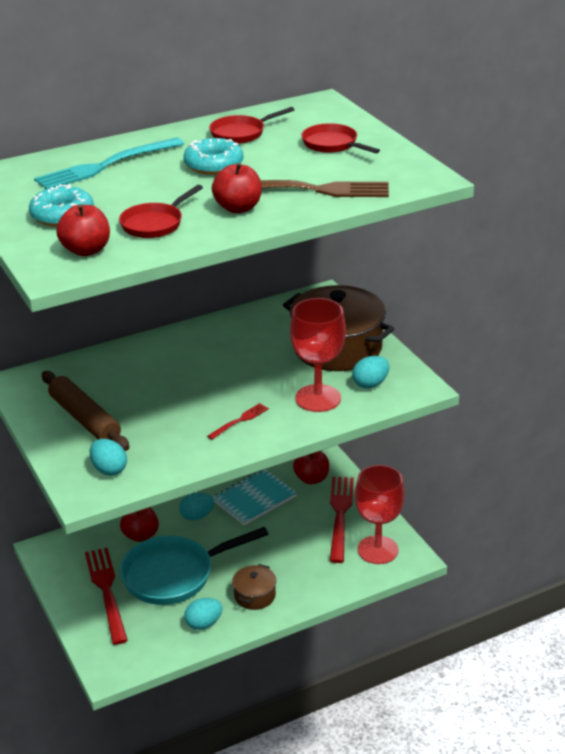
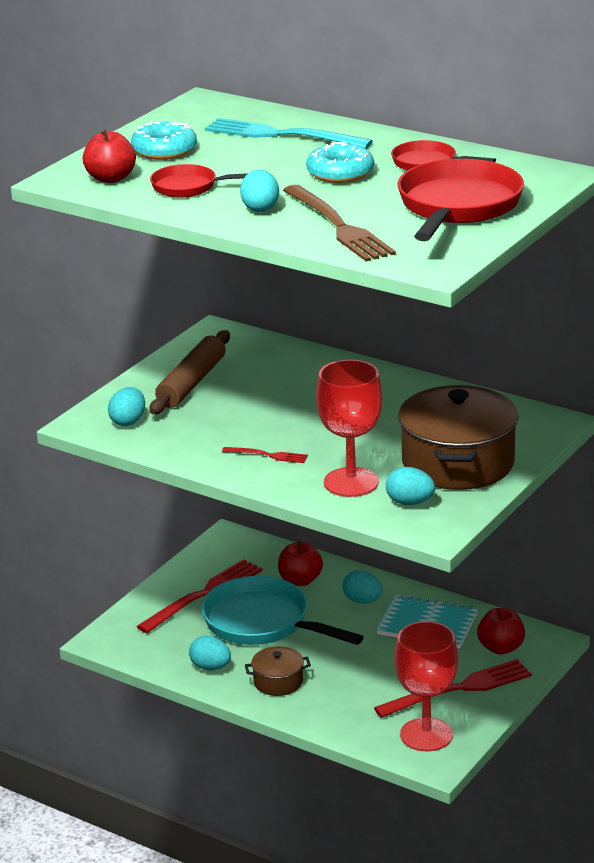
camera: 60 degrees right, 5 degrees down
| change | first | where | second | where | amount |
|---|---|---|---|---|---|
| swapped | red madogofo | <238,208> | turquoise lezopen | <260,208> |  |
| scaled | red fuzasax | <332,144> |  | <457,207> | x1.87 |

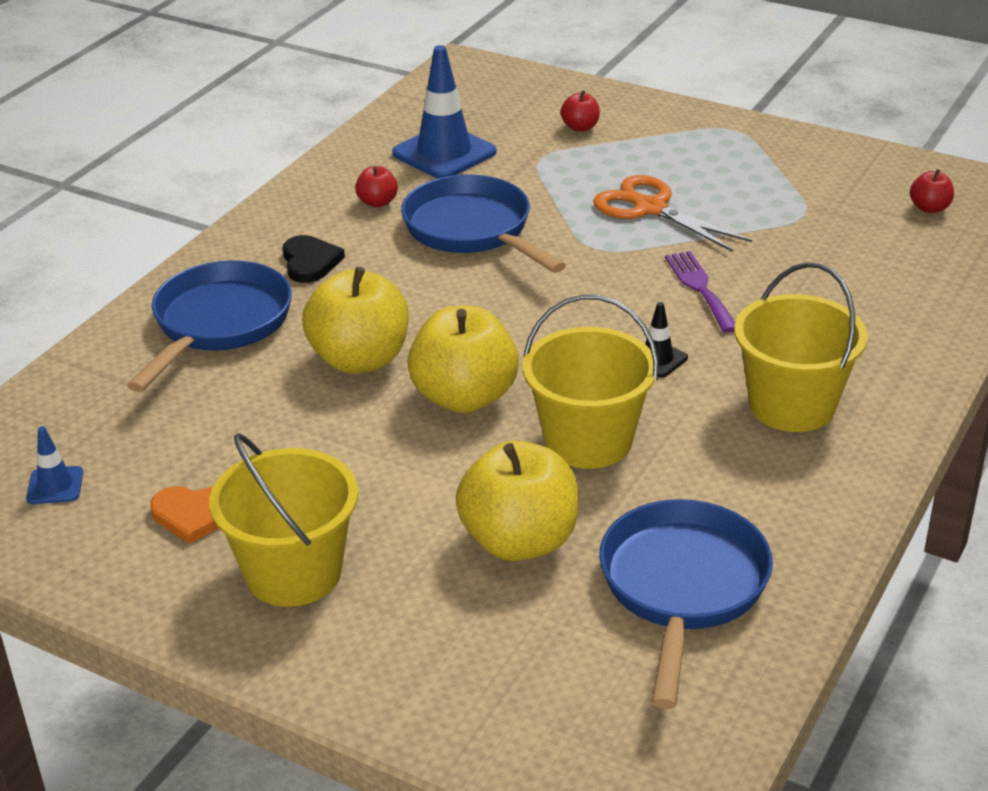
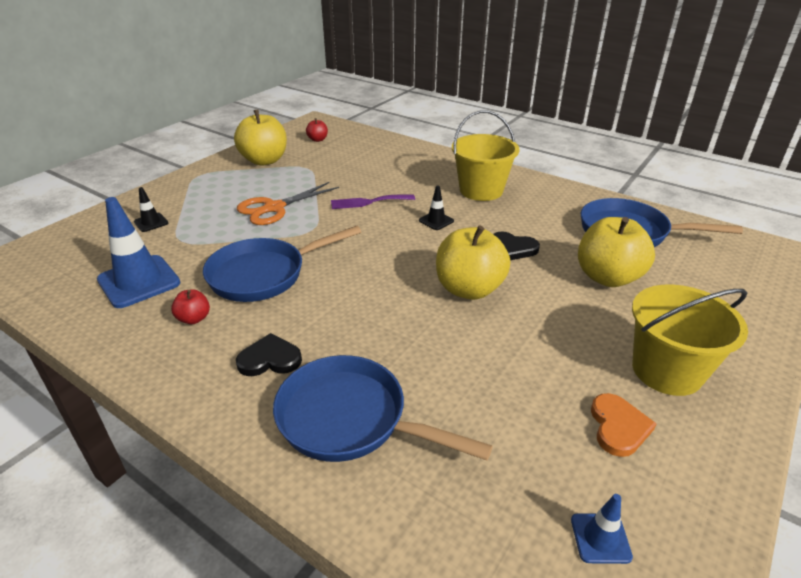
camera: 85 degrees left, 0 degrees up
| change | first | where | second | where | amount |
|---|---|---|---|---|---|
| shifted | yellow madogofo | <360,359> |  | <264,160> |  |
| swapped | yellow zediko | <588,441> | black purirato | <513,248> |  |
| swapped | red madogofo | <580,127> | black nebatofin | <151,222> |  |

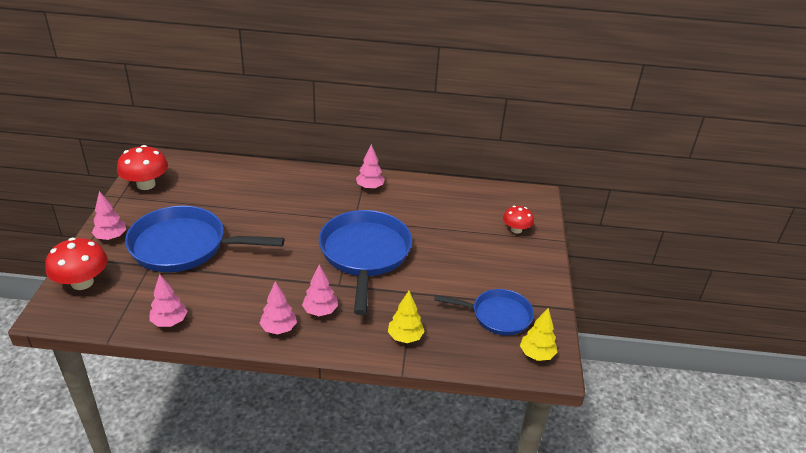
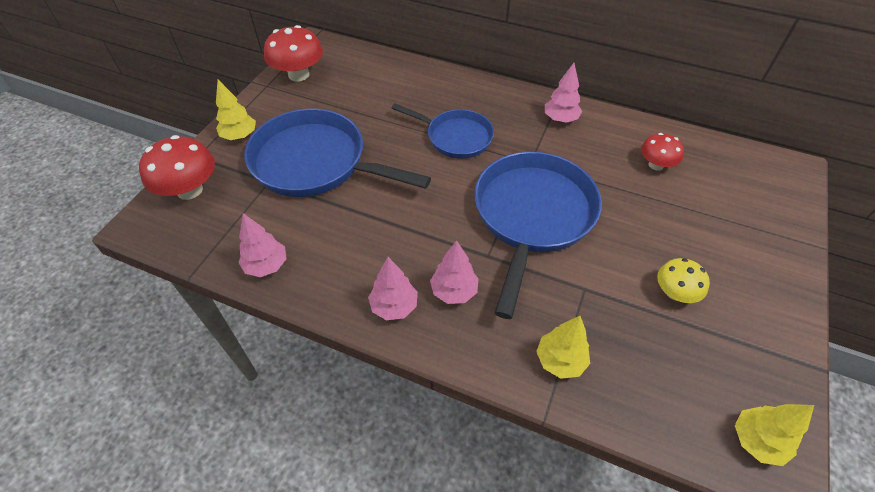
camera: 20 degrees right, 15 degrees up
| change | first | where | second | where | amount |
|---|---|---|---|---|---|
| new |  |  | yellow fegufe | <675,293> |  |
| shifted | blue fuzasax | <497,315> |  | <455,137> |  |
| shifted | red fegufe | <516,230> |  | <656,165> |  |
| repainted | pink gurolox | <111,237> | yellow gurolox | <240,136> |  |

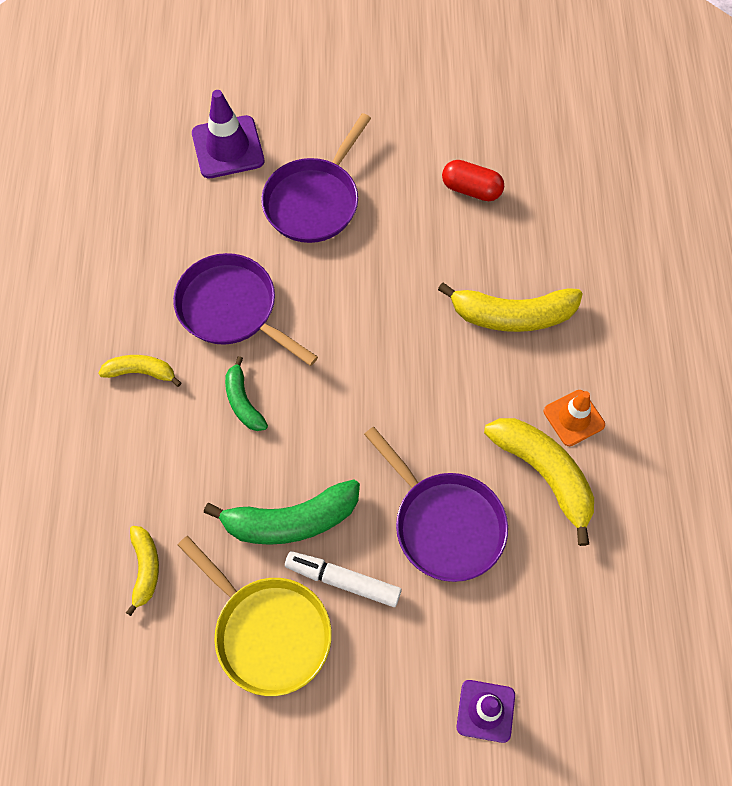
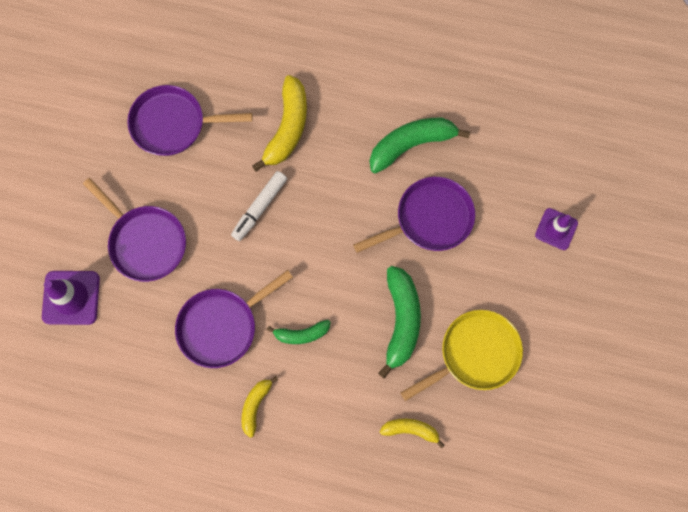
camera: 75 degrees left, 10 degrees up
| change | first | where | second | where | amount |
|---|---|---|---|---|---|
| gone | orange nebatofin | <574,418> |  |  |  |
| shifted | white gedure | <343,580> |  | <259,208> |  |
| swapped | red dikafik | <471,189> | purple fuzasax | <173,124> |  |
| repainted | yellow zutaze | <544,474> | green zutaze | <411,145> |  |

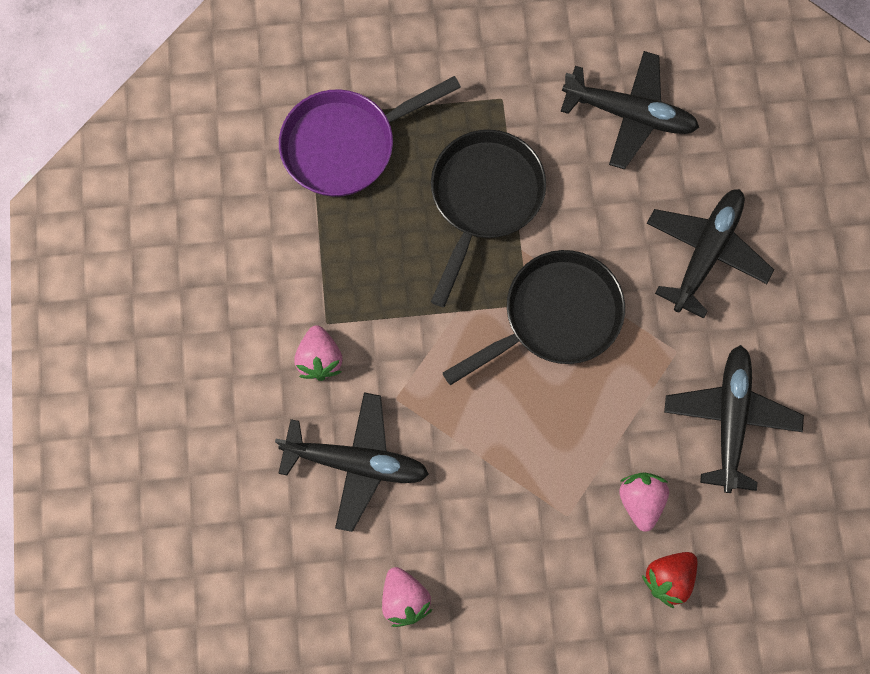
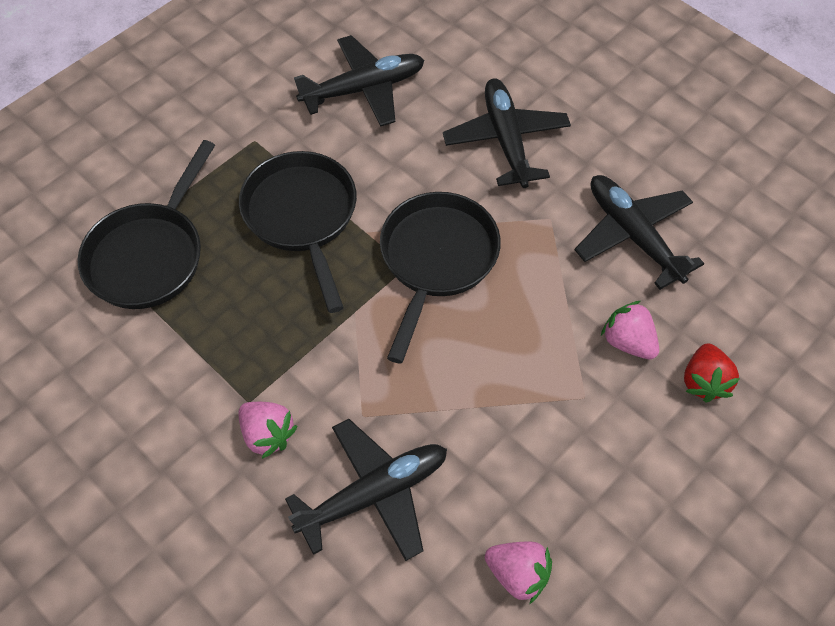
camera: 40 degrees left, 15 degrees down
| change | first | where | second | where | amount |
|---|---|---|---|---|---|
| repainted | purple fuzasax | <346,145> | black fuzasax | <150,255> |  |

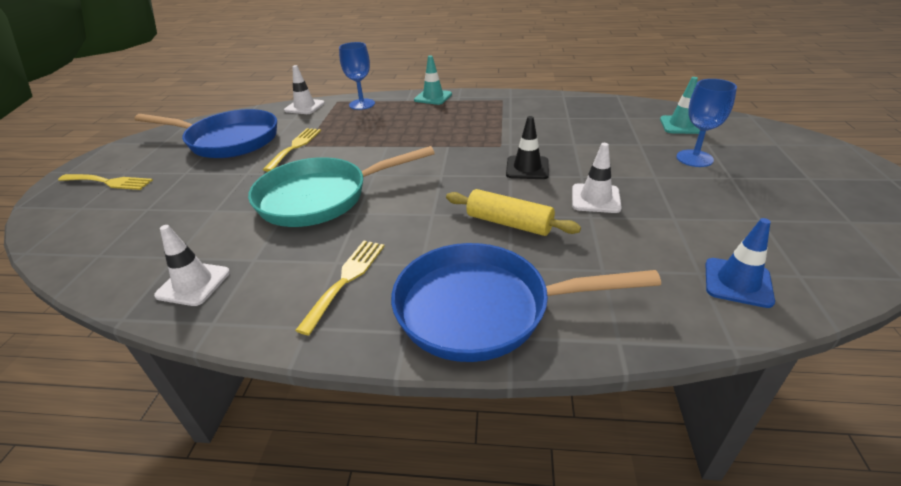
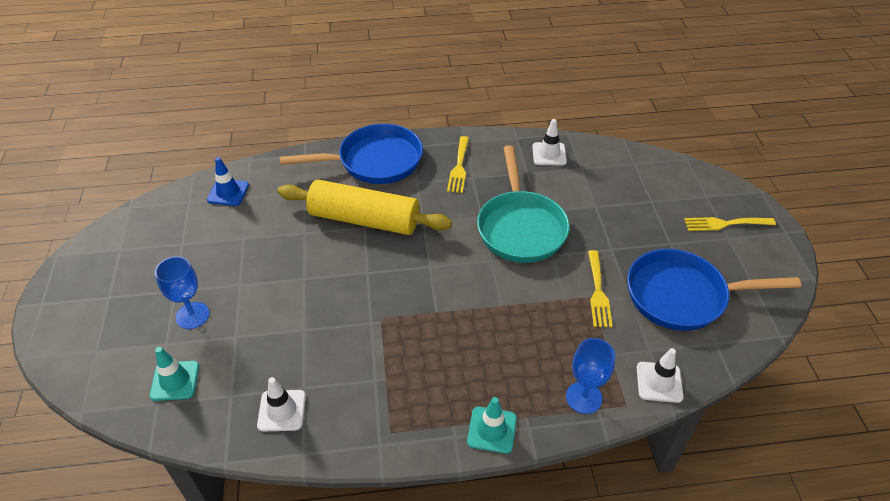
camera: 165 degrees right, 10 degrees up
| change | first | where | second | where | amount |
|---|---|---|---|---|---|
| gone | black nebatofin | <527,168> |  |  |  |
| shifted | white nebatofin | <595,198> |  | <282,410> |  |
| rotated | turquoise fuzasax | <320,198> |  | <520,227> | 120 degrees clockwise |
| scaled | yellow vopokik | <509,223> |  | <364,219> | x1.75 |

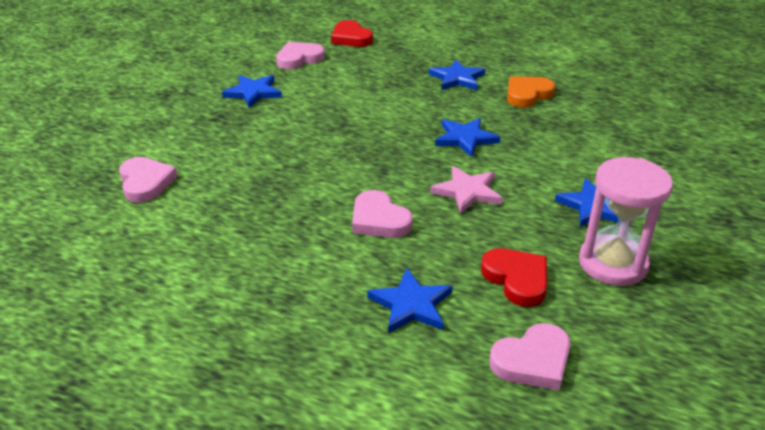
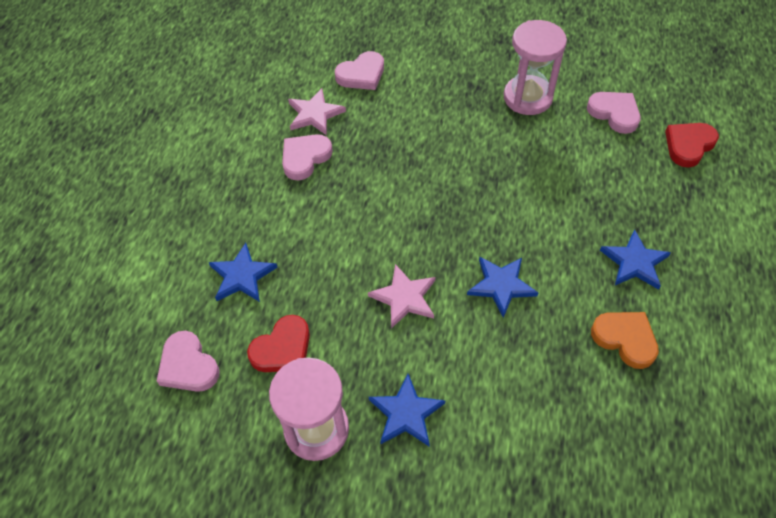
camera: 80 degrees right, 20 degrees up
| change | first | where | second | where | amount |
|---|---|---|---|---|---|
| new |  |  | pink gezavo | <314,114> |  |
| shifted | pink purirato | <379,220> |  | <305,158> |  |
| swapped | blue gezavo | <253,92> | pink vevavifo | <527,97> |  |

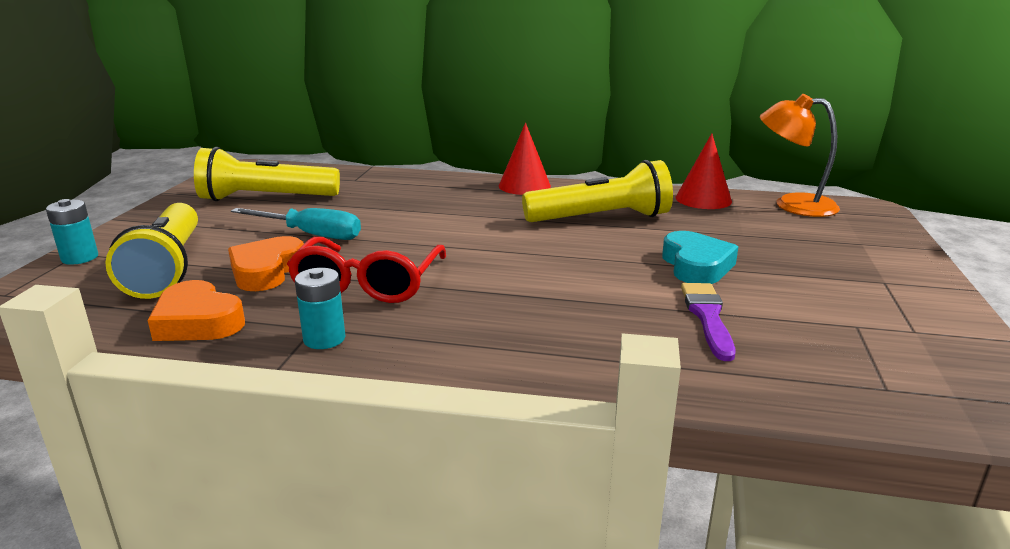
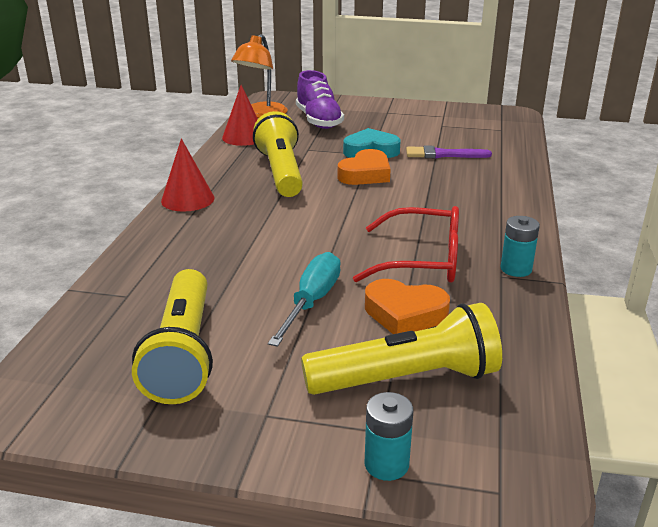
camera: 90 degrees left, 5 degrees up
| change | first | where | second | where | amount |
|---|---|---|---|---|---|
| new |  |  | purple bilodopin | <318,121> |  |
| shifted | orange purirato | <198,321> |  | <365,174> |  |

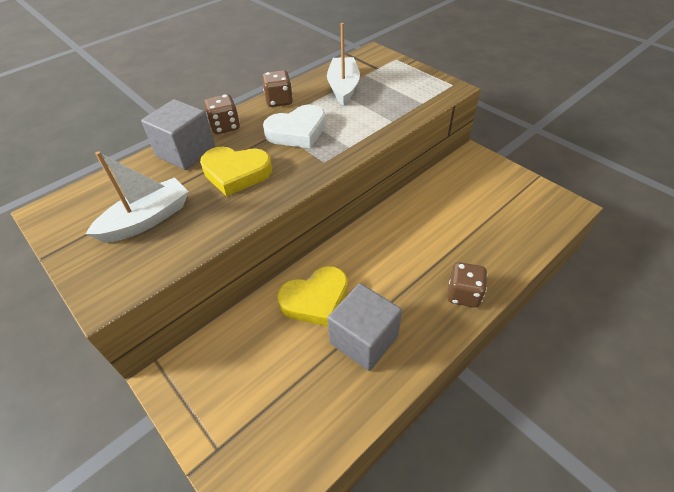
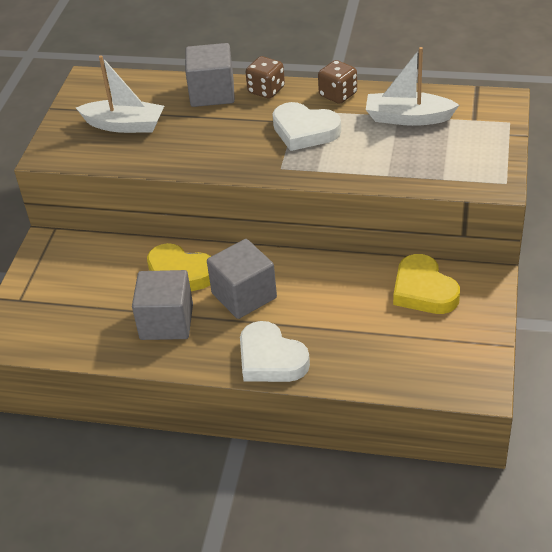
camera: 55 degrees right, 5 degrees down
| change | first | where | second | where | amount |
|---|---|---|---|---|---|
| new |  |  | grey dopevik | <244,295> |  |
| shifted | yellow purirato | <236,173> |  | <423,290> |  |
| swapped | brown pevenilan | <463,294> | white purirato | <271,359> |  |
| rotated | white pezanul | <343,87> |  | <408,118> | 135 degrees counterclockwise |

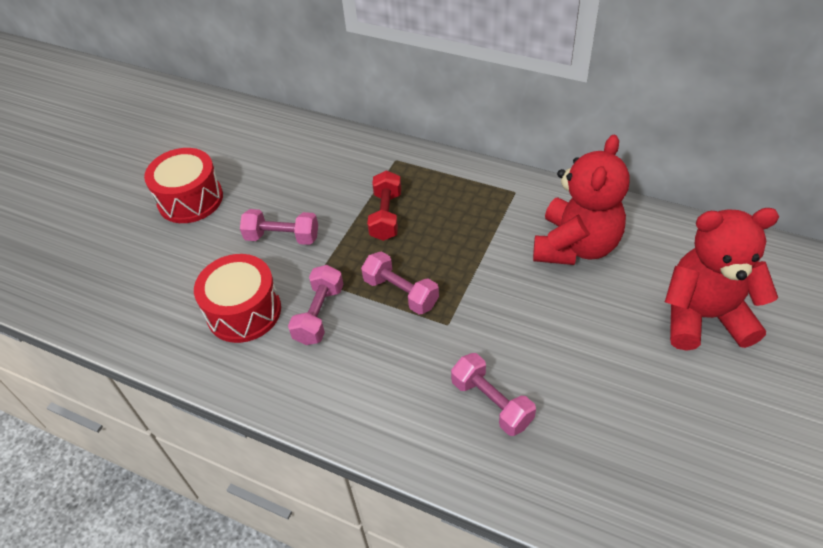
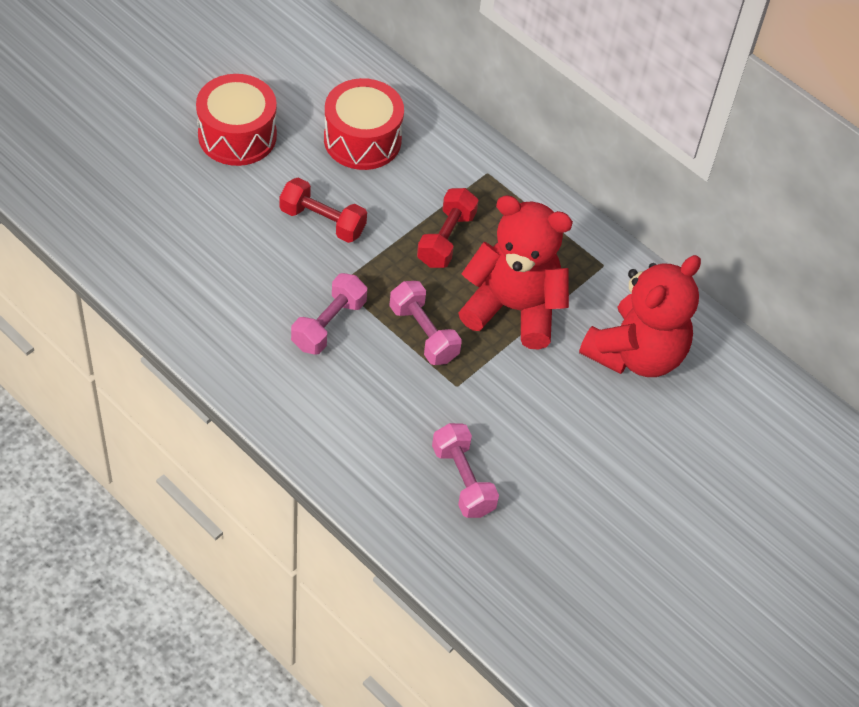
camera: 10 degrees right, 5 degrees up
| change | first | where | second | where | amount |
|---|---|---|---|---|---|
| shifted | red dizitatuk | <244,311> |  | <362,140> |  |
| shifted | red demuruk | <704,317> |  | <513,308> |  |
| repainted | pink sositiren | <282,237> | red sositiren | <322,221> |  |

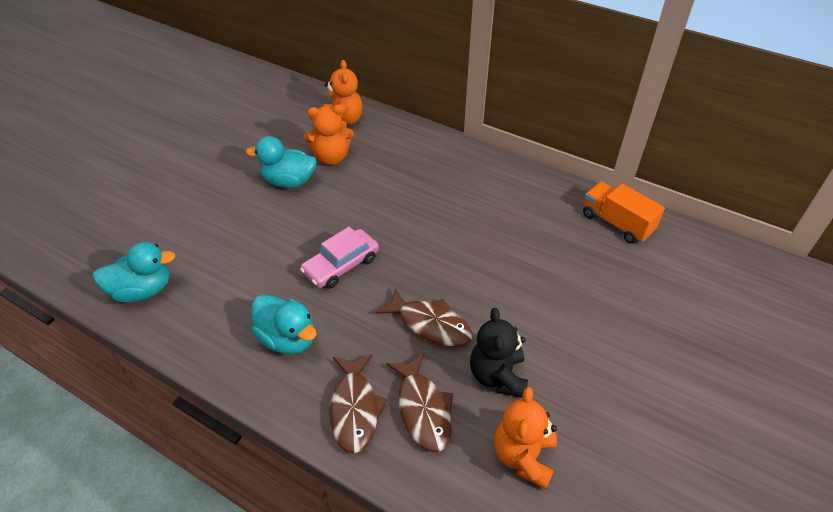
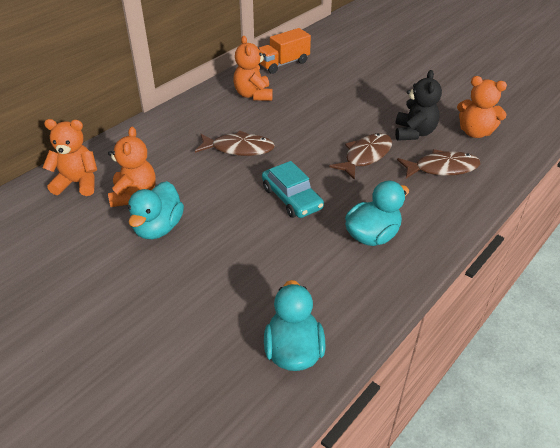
camera: 80 degrees left, 5 degrees down
| change | first | where | second | where | amount |
|---|---|---|---|---|---|
| new |  |  | orange demuruk | <253,95> |  |
| shifted | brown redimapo | <355,409> |  | <239,149> |  |
| repainted | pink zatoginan | <341,265> | turquoise zatoginan | <291,198> |  |
| rotated | black demuruk | <497,376> |  | <414,133> | 90 degrees counterclockwise |

